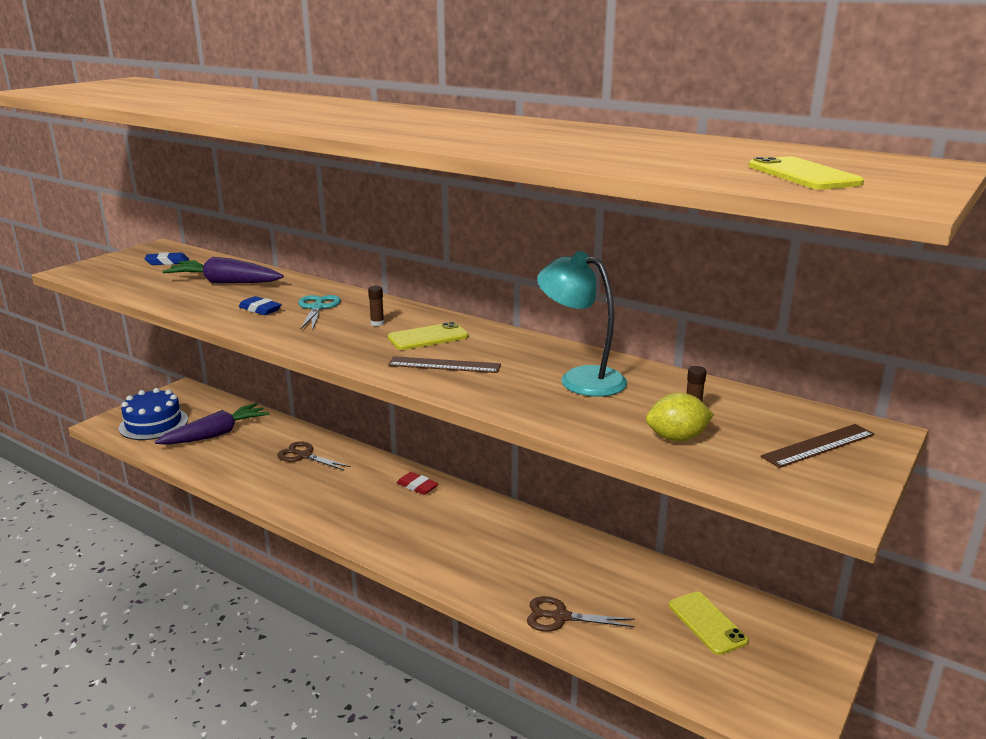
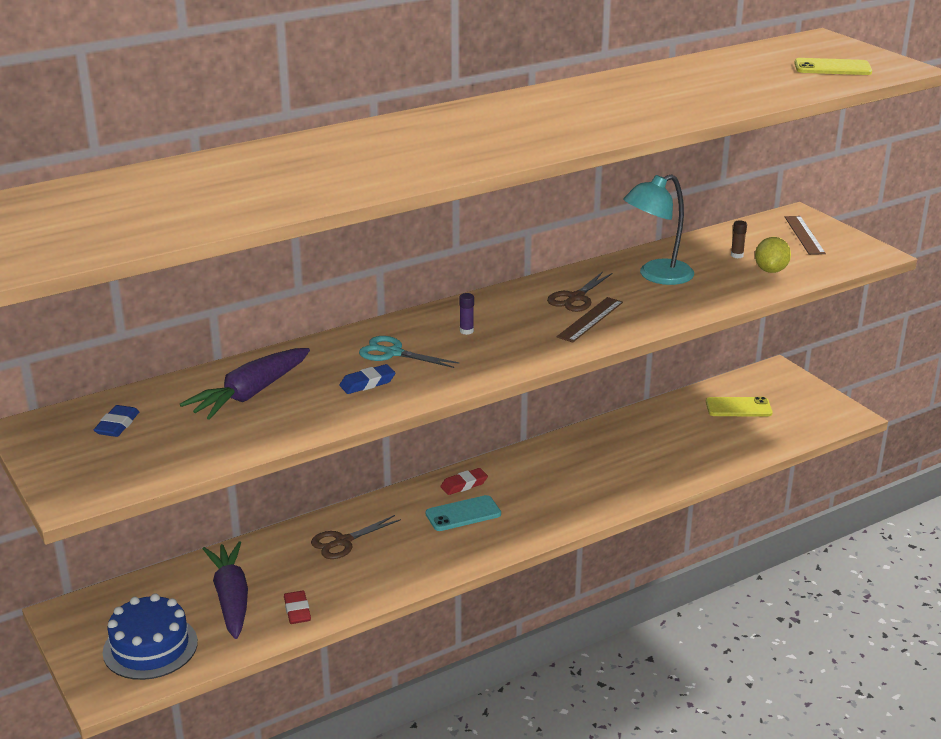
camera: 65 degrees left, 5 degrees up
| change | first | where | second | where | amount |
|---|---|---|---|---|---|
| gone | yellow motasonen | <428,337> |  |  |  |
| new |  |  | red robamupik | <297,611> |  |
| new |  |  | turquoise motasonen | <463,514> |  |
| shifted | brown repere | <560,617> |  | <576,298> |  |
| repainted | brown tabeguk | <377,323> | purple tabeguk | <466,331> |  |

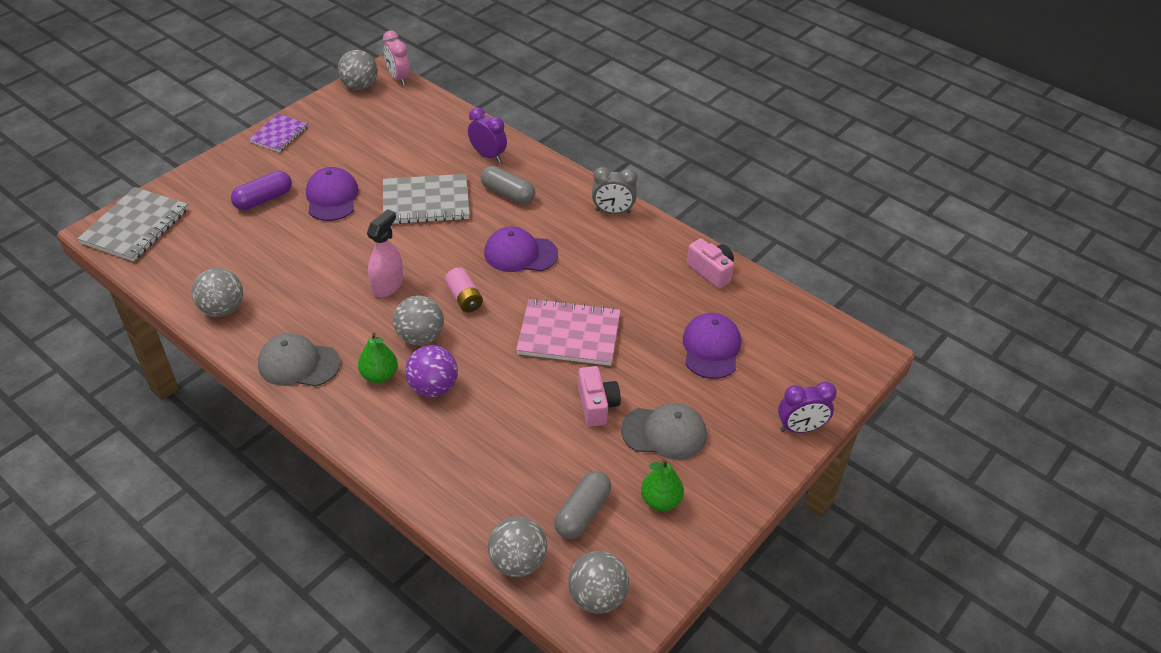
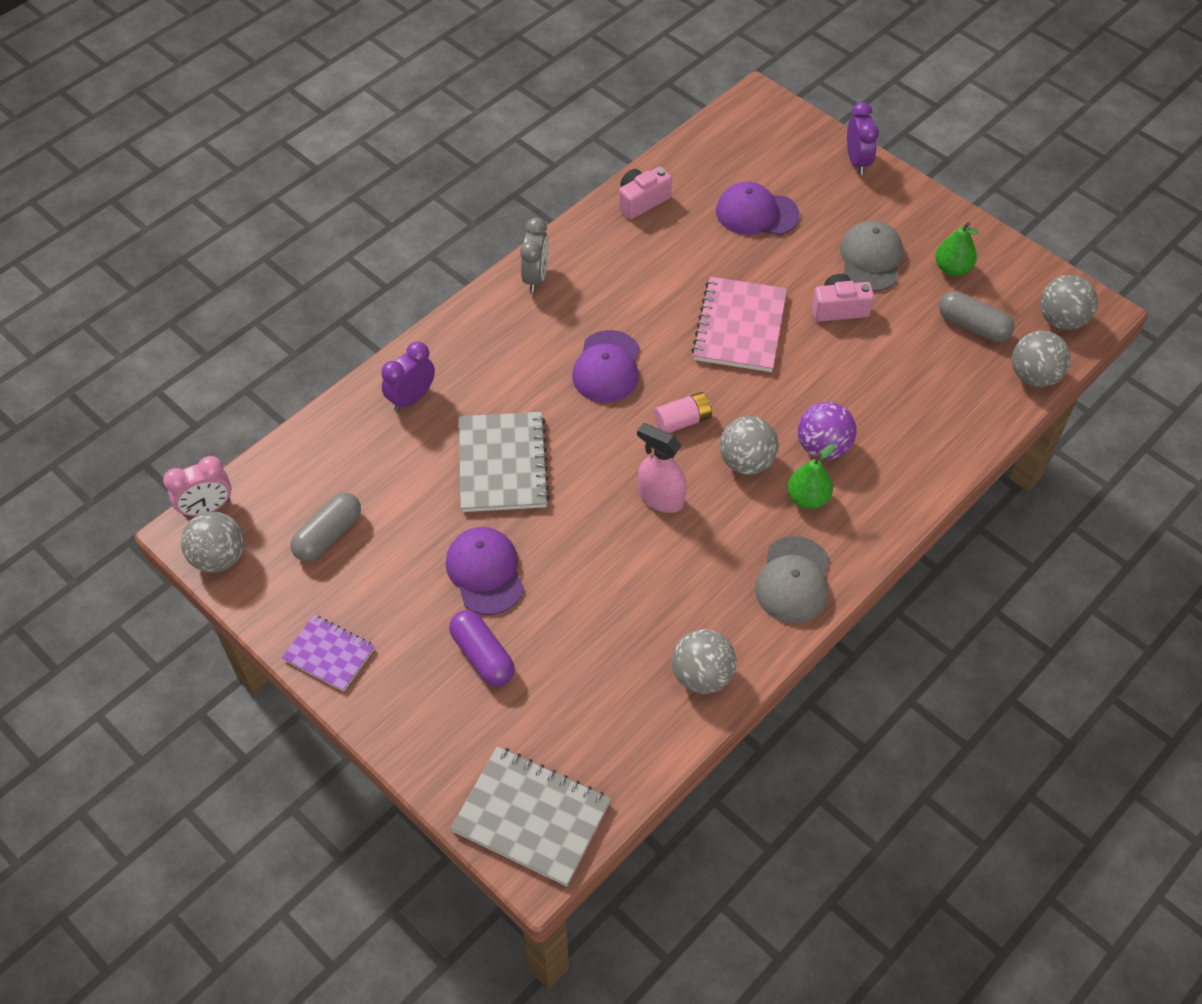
camera: 85 degrees left, 10 degrees up
| change | first | where | second | where | amount |
|---|---|---|---|---|---|
| shifted | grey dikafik | <508,194> |  | <328,535> |  |
| rotated | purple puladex | <332,197> |  | <485,572> | 75 degrees clockwise |

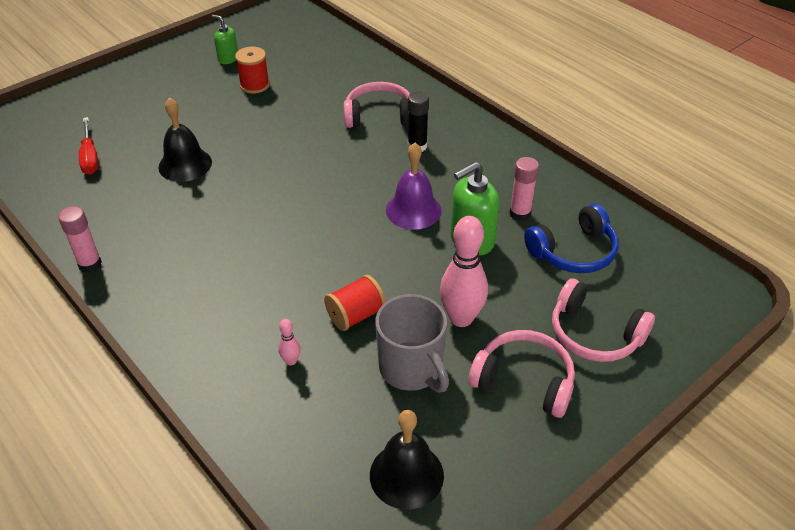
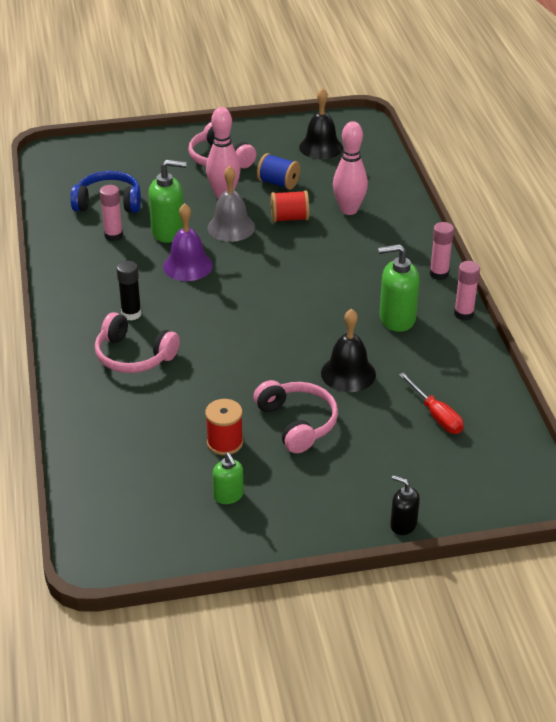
camera: 150 degrees left, 5 degrees down
| change | first | where | second | where | amount |
|---|---|---|---|---|---|
| new |  |  | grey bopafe | <231,227> |  |
| new |  |  | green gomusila | <396,319> |  |
| new |  |  | black gomusila | <403,524> |  |
| new |  |  | pink tabeguk | <439,274> |  |
| shifted | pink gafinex | <594,334> |  | <297,423> |  |
| swapped | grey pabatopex | <411,369> | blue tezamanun | <278,183> |  |
| rotated | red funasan | <90,157> |  | <436,415> | 135 degrees clockwise |
| scaled | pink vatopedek | <291,361> |  | <349,210> | x2.25 |

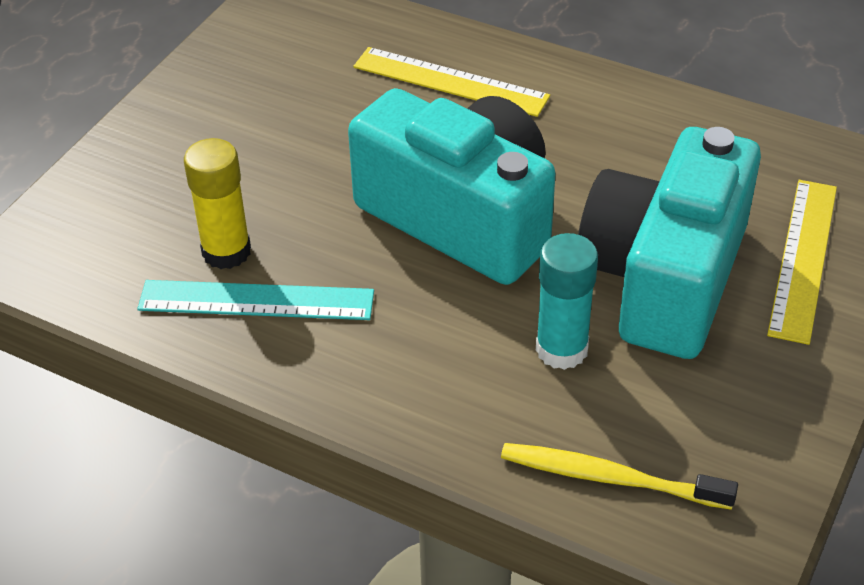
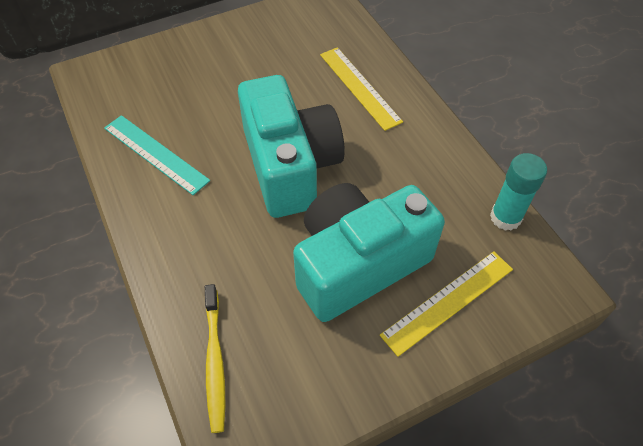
camera: 35 degrees right, 10 degrees up
| change | first | where | second | where | amount |
|---|---|---|---|---|---|
| gone | yellow tabeguk | <226,252> |  |  |  |
| shifted | turquoise tabeguk | <561,349> |  | <505,217> |  |
| rotated | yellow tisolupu | <611,478> |  | <215,361> | 150 degrees counterclockwise |

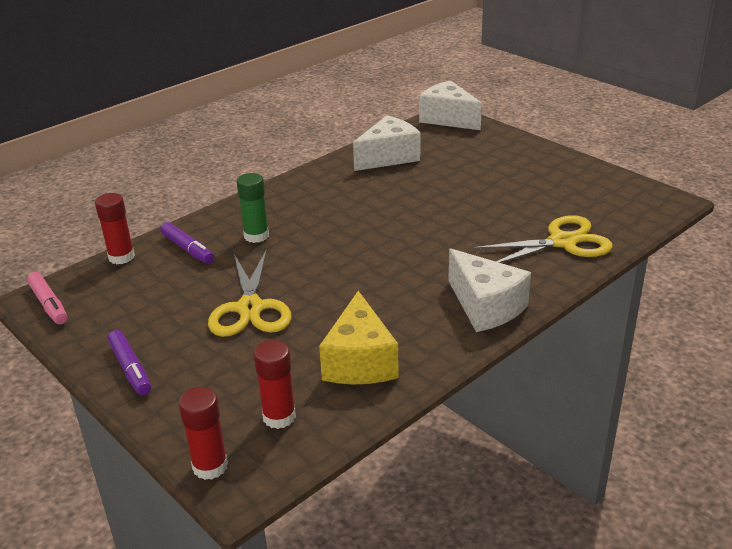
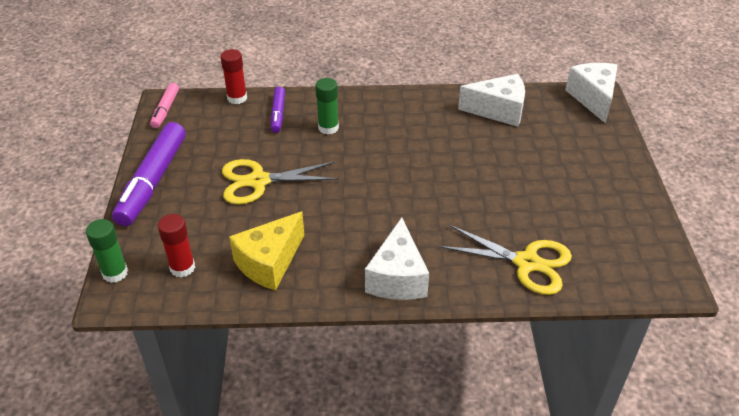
camera: 40 degrees right, 10 degrees up
| change | first | where | second | where | amount |
|---|---|---|---|---|---|
| repainted | red tabeguk | <210,466> | green tabeguk | <115,273> |  |
| rotated | yellow repere | <250,308> |  | <258,181> | 45 degrees clockwise |
| scaled | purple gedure | <130,369> |  | <153,181> | x1.93 |

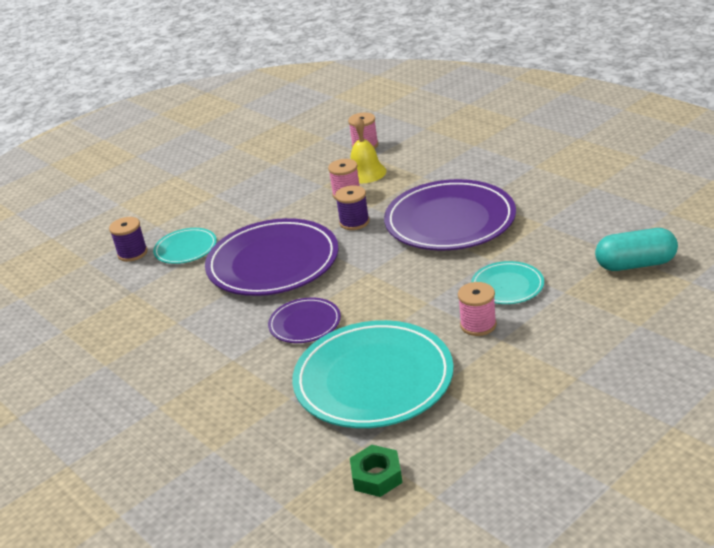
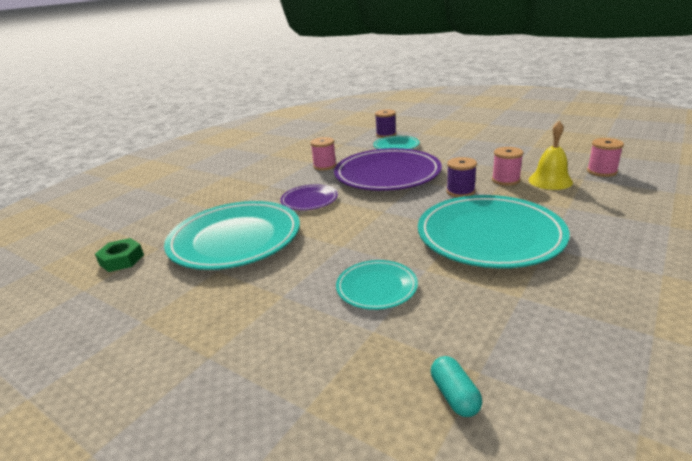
camera: 75 degrees right, 5 degrees down
| change | first | where | second | where | amount |
|---|---|---|---|---|---|
| shifted | pink tezamanun | <478,325> |  | <325,166> |  |
| repainted | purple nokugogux | <450,221> | turquoise nokugogux | <489,235> |  |
| scaled | turquoise dikafik | <635,264> |  | <454,396> | x0.55 |

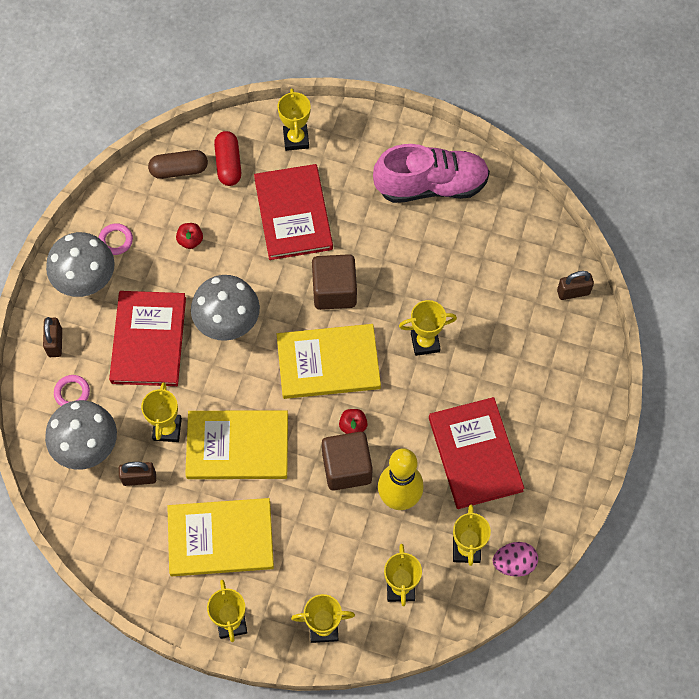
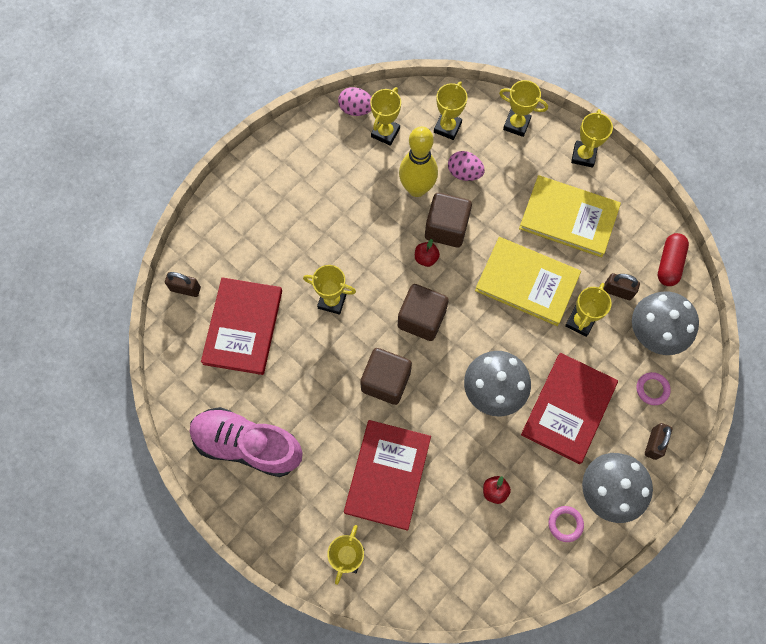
camera: 155 degrees left, 5 degrees up
| change | first | where | second | where | amount |
|---|---|---|---|---|---|
| gone | brown dikafik | <179,170> |  |  |  |
| new |  |  | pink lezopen | <464,173> |  |
| shifted | red dikafik | <228,164> |  | <669,263> |  |
| shifted | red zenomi | <475,454> |  | <243,327> |  |
| swapped | yellow zenomi | <328,363> | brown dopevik | <421,319> |  |

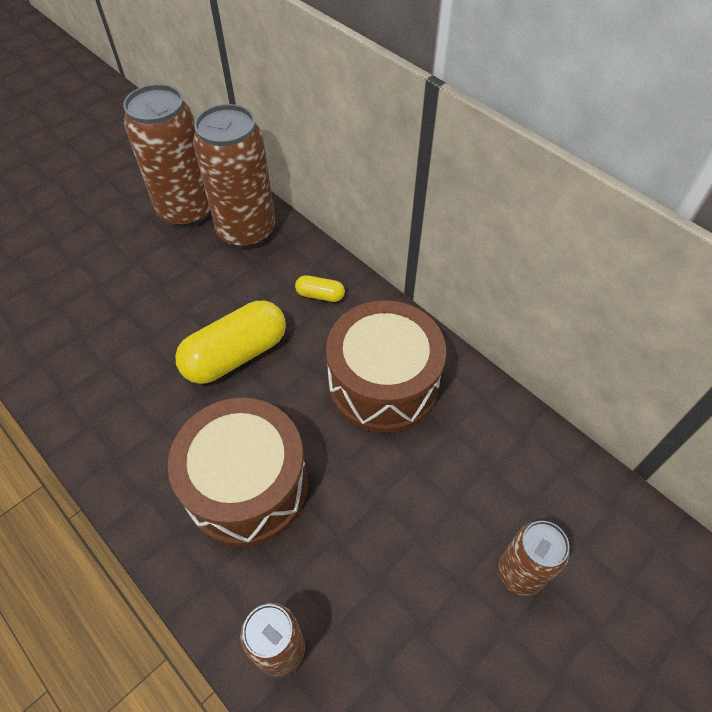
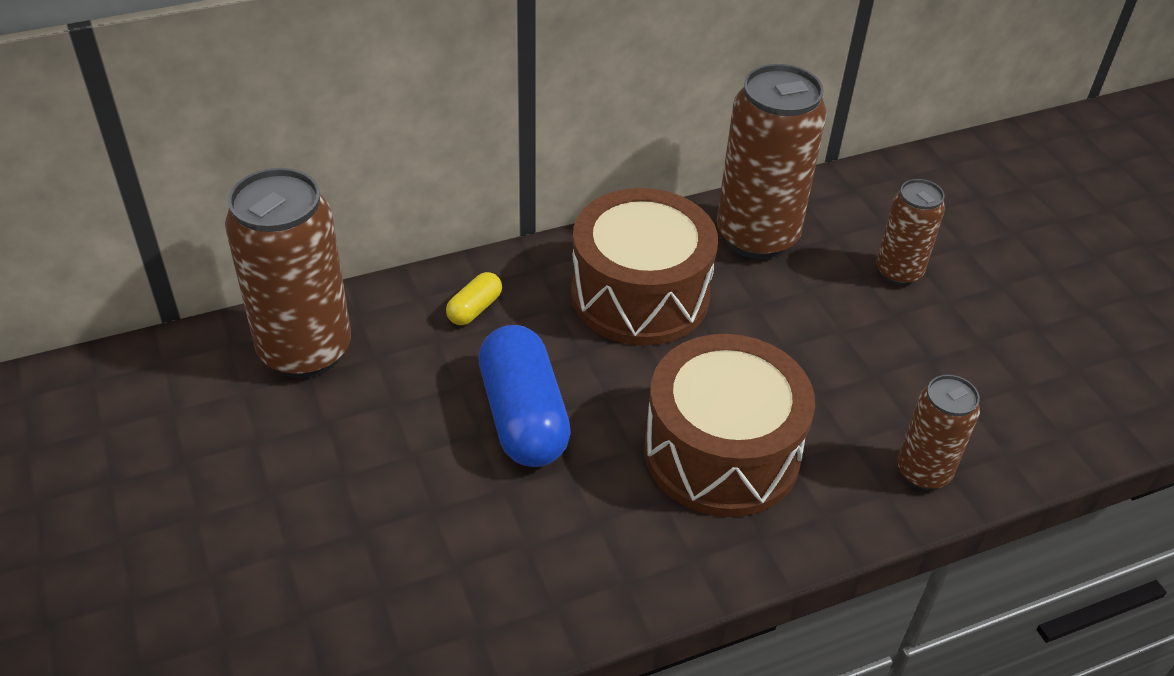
camera: 70 degrees left, 10 degrees down
| change | first | where | second | where | amount |
|---|---|---|---|---|---|
| shifted | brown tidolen | <186,211> |  | <757,236> |  |
| repainted | yellow dikafik | <235,355> | blue dikafik | <523,416> |  |

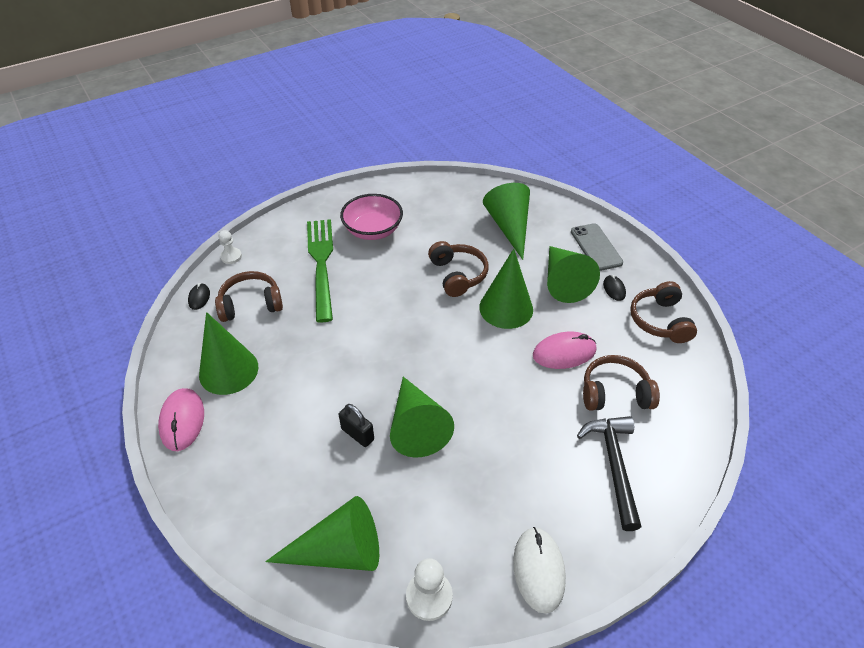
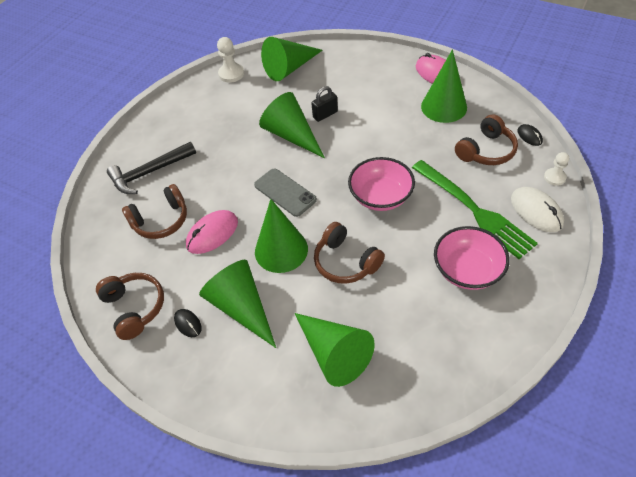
camera: 155 degrees right, 5 degrees up
| change | first | where | second | where | amount |
|---|---|---|---|---|---|
| new |  |  | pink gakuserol | <380,196> |  |
| shifted | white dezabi | <538,570> |  | <536,211> |  |
| shifted | grey motasonen | <596,247> |  | <285,192> |  |
| rotated | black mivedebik | <357,434> |  | <325,114> | 45 degrees counterclockwise |
| rotated | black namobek | <614,465> |  | <149,172> | 90 degrees clockwise |

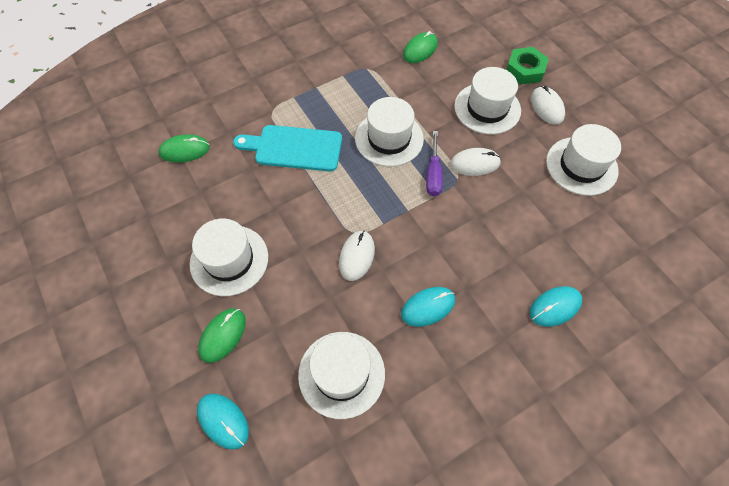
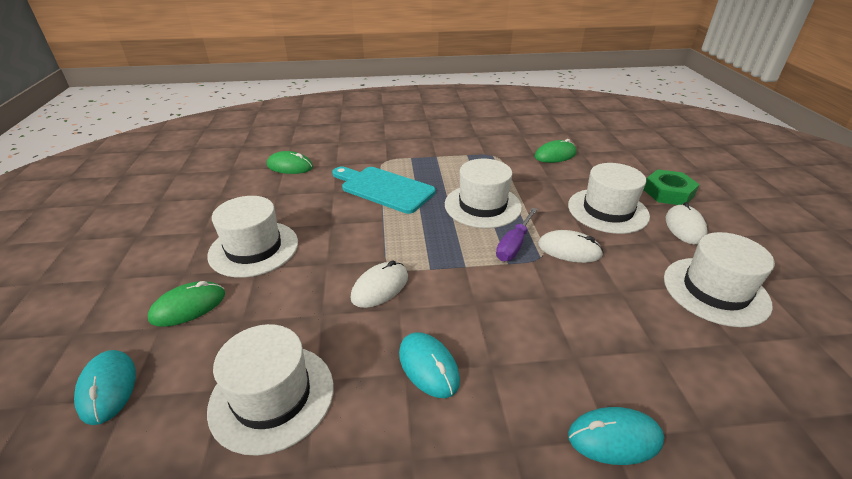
camera: 25 degrees right, 25 degrees down
| change | first | where | second | where | amount |
|---|---|---|---|---|---|
| rotated | turquoise dezabi | <428,307> |  | <428,366> | 60 degrees clockwise |

